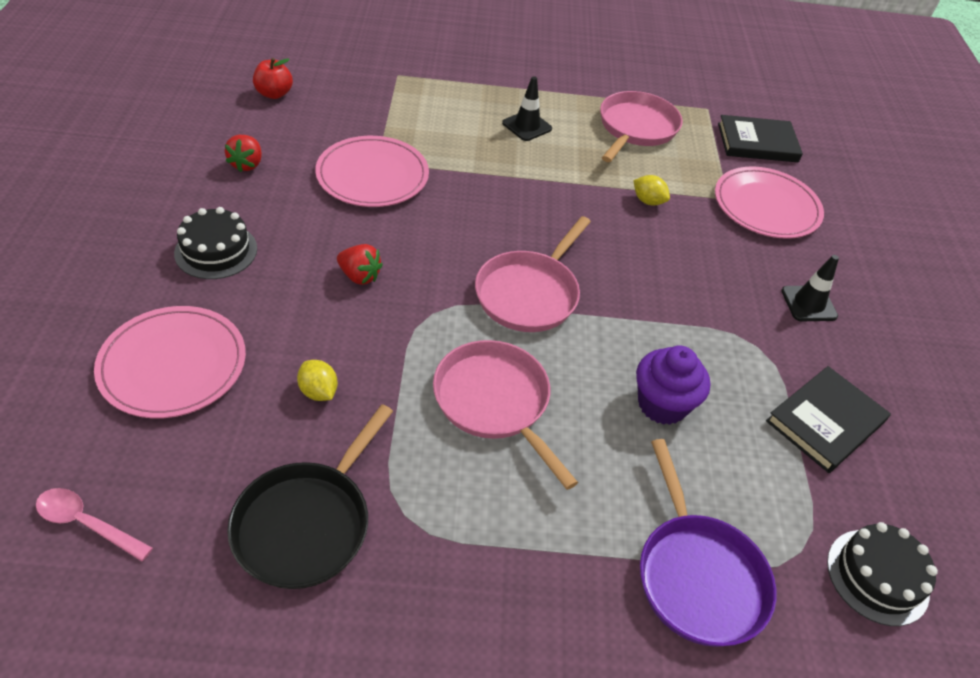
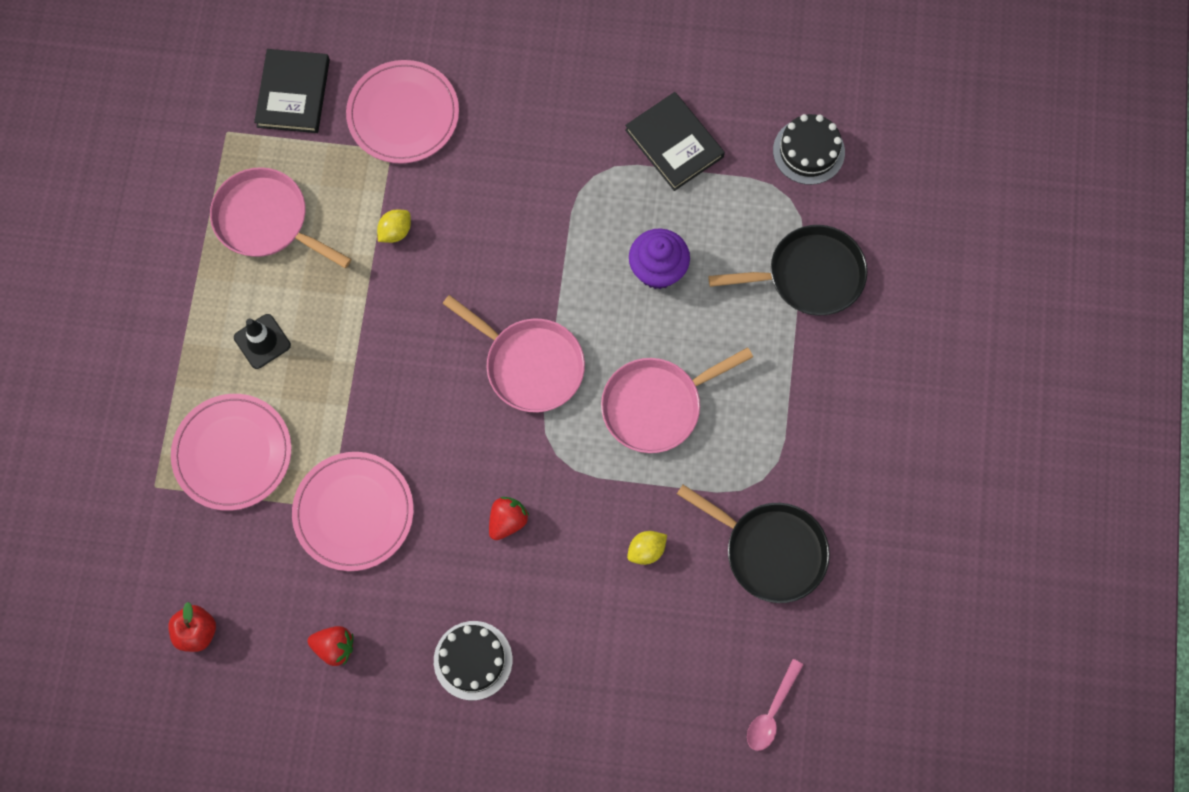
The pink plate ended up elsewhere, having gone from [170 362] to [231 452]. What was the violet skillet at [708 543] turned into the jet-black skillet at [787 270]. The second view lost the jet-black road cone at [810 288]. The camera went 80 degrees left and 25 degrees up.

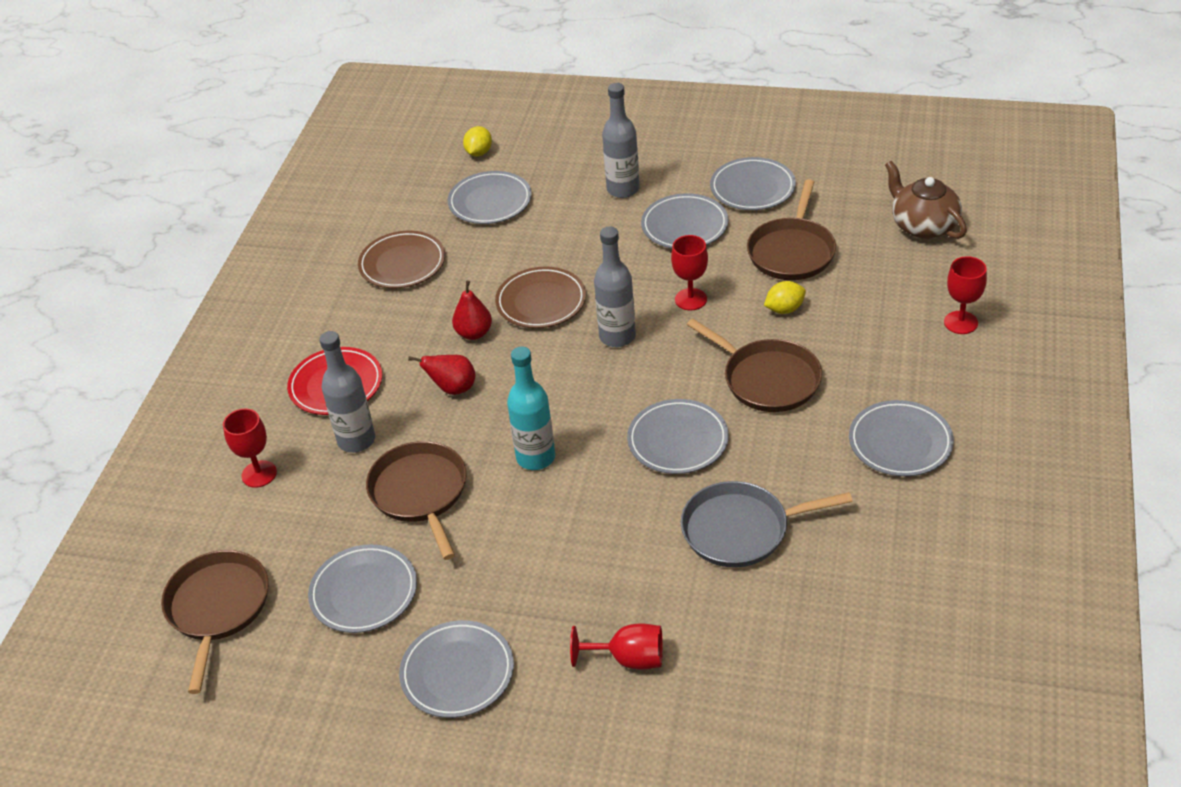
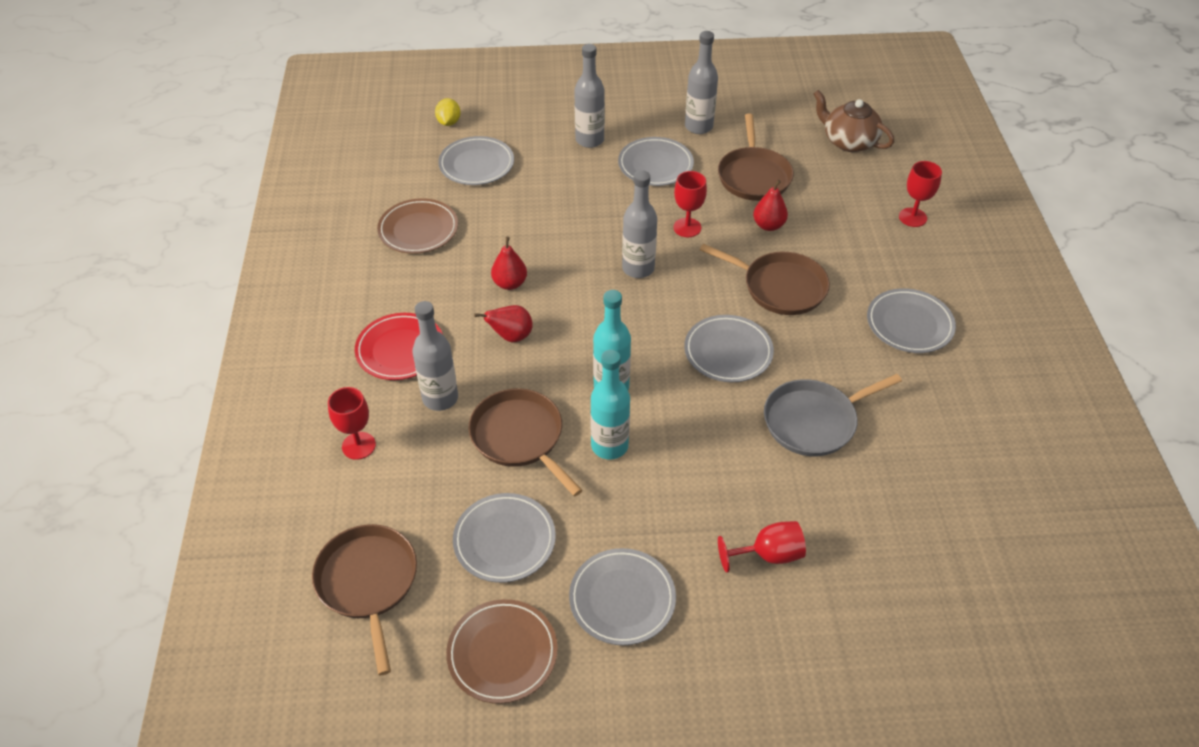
The dark brown plate ended up elsewhere, having gone from [540 297] to [502 651]. The second view gained the turquoise drink bottle at [610 405]. Where the gray plate stood at [753 183], the gray drink bottle came to stand at [701 82]. Where the yellow lemon stood at [785 297], the scarlet toy pear came to stand at [770 205]. The camera went 20 degrees left and 5 degrees up.

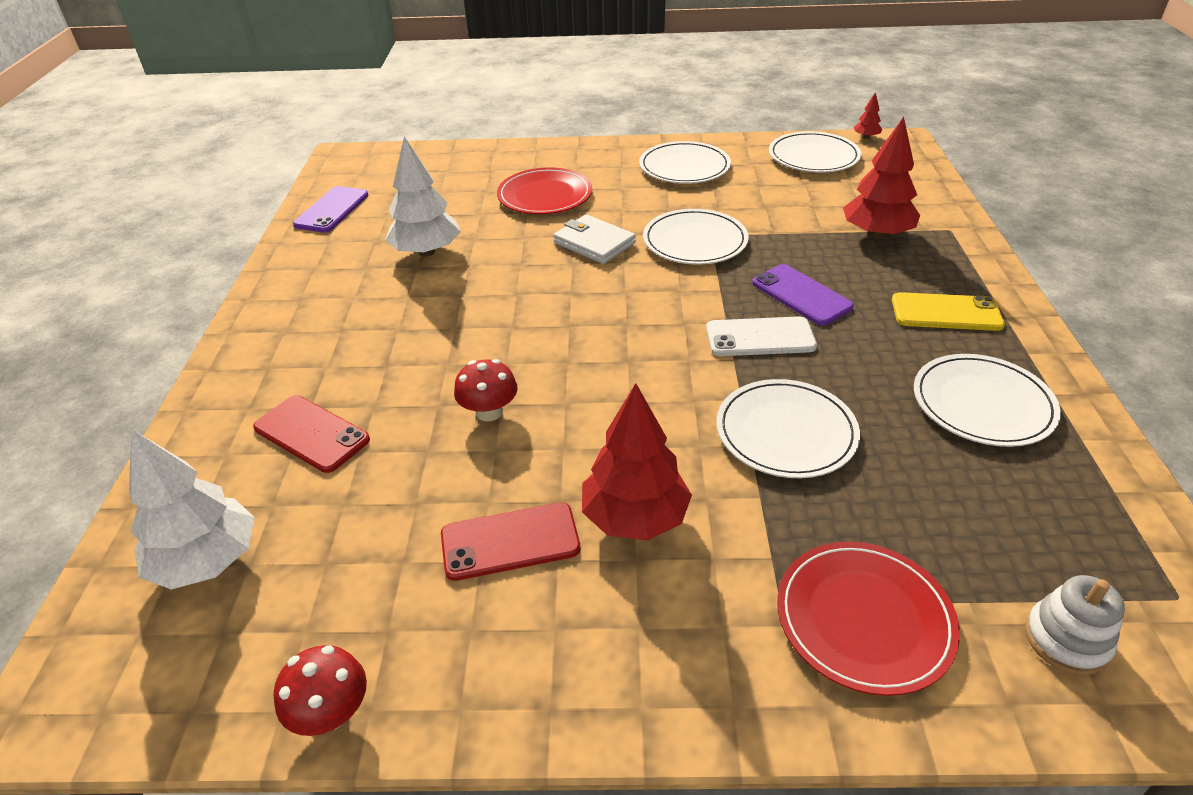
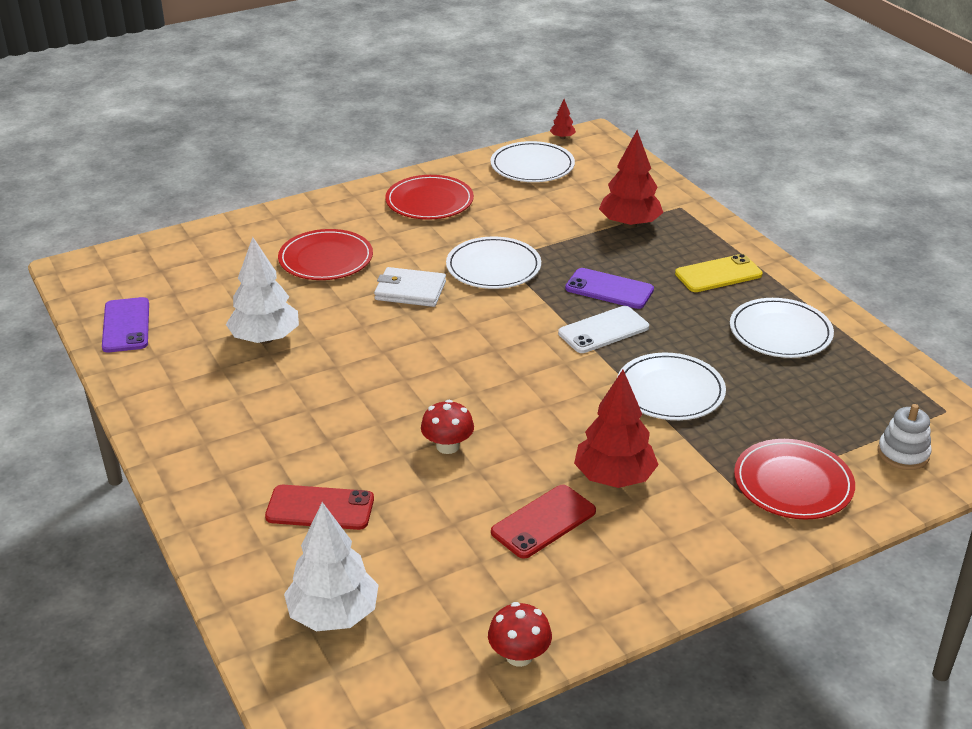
What was the snow-white plate at [685 162] turned into the scarlet plate at [429 197]. The camera went 30 degrees left and 5 degrees down.

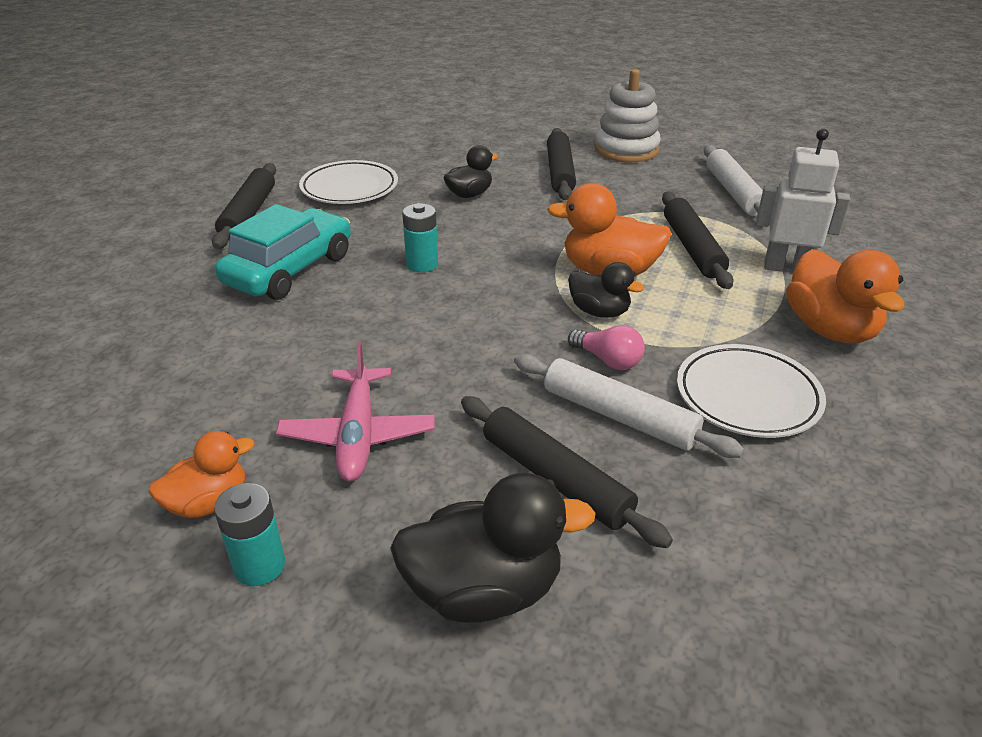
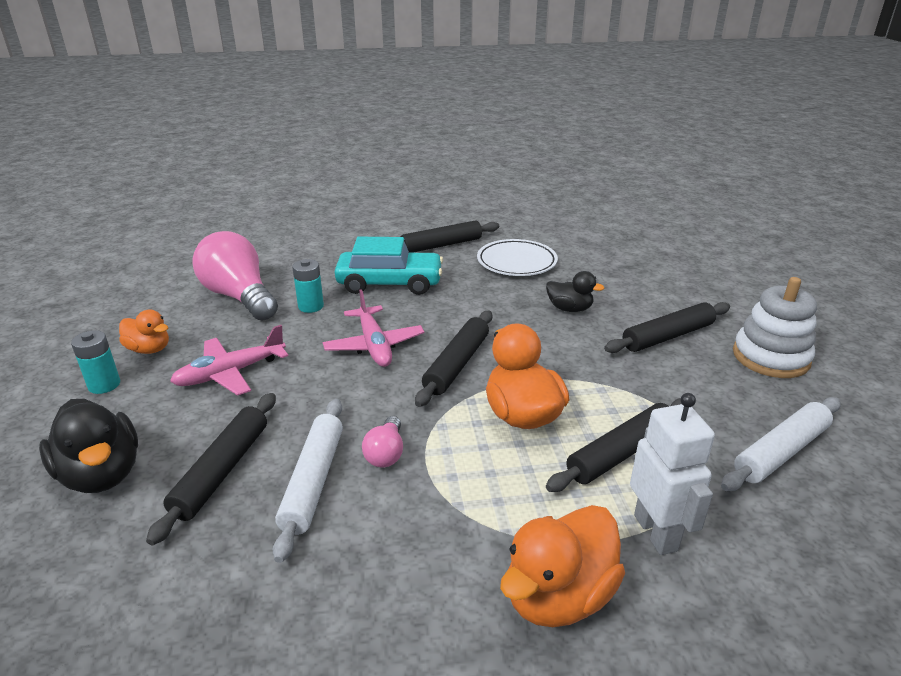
The second view gained the pink lightbulb at [235 276]. The turquoise battery ended up elsewhere, having gone from [420 237] to [308 286]. The second view gained the pink plane at [374 328]. The second view gained the jet-black dough roller at [453 359]. The second view lost the jet-black duck at [606 290]. The second view lost the snow-white plate at [751 391]. The camera went 60 degrees right and 5 degrees down.

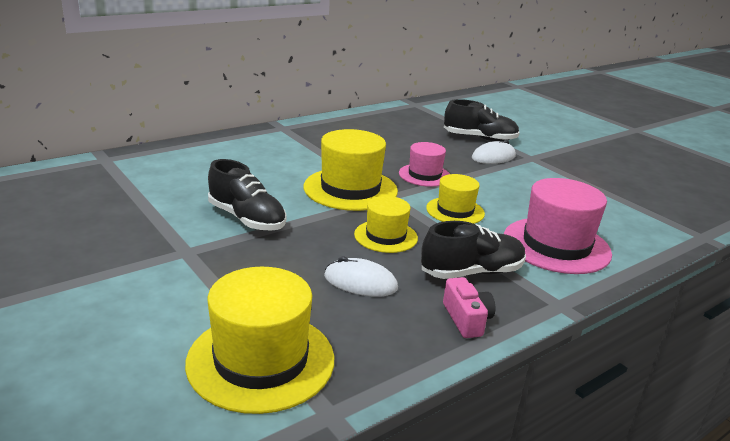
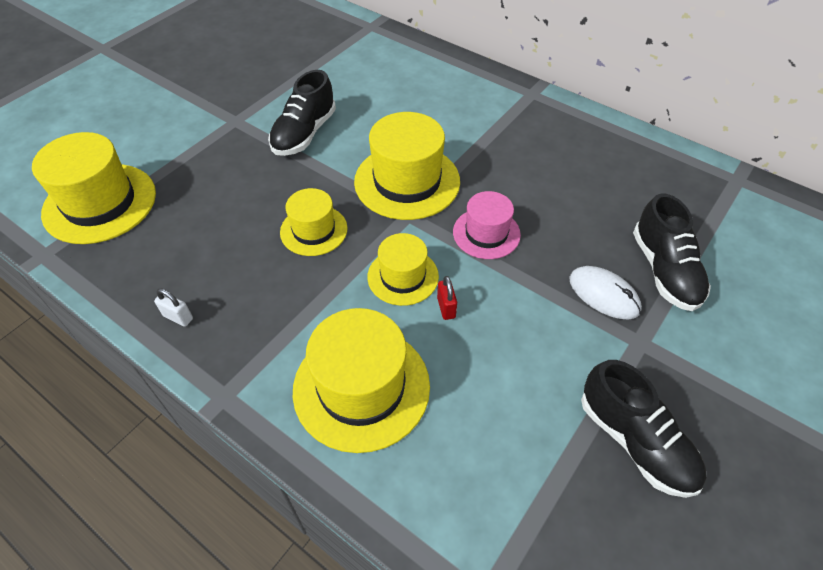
Where the pink compact camera stood at [469 307], the snow-white padlock came to stand at [173 307]. What was the pink top hat at [558 226] turned into the yellow top hat at [361 380]. The second view gained the scarlet padlock at [447 298]. The jet-black shoe ended up elsewhere, having gone from [473 250] to [643 429]. The second view lost the snow-white PC mouse at [361 276]. The camera went 75 degrees right and 25 degrees up.

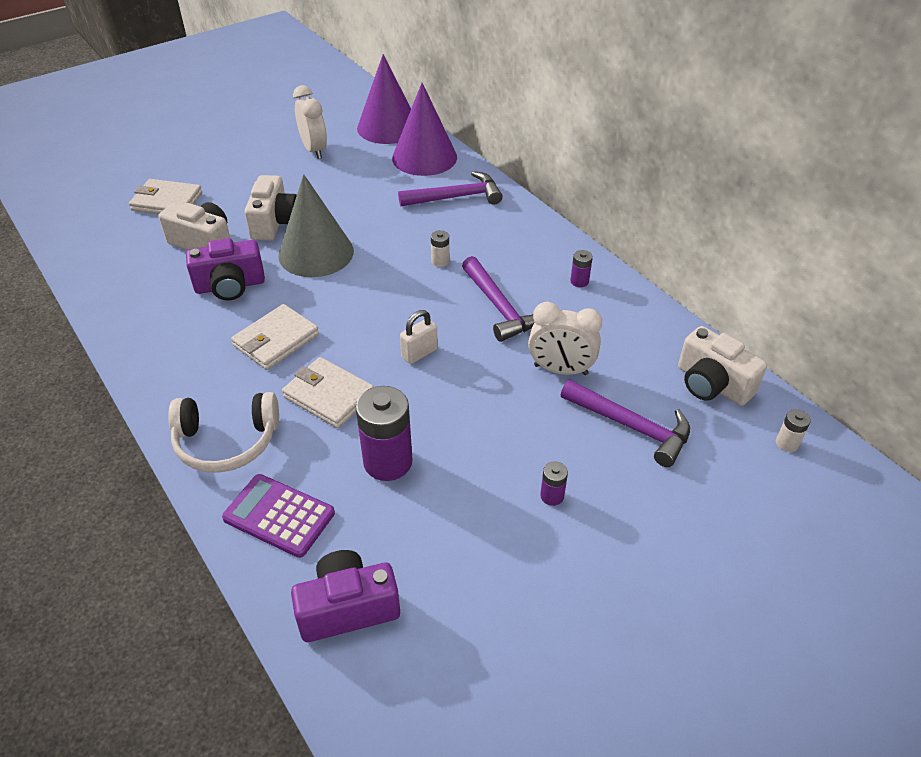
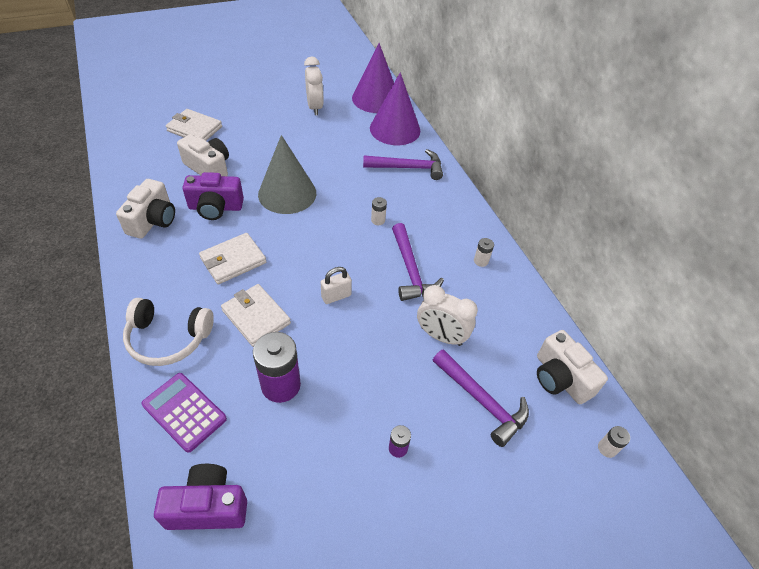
The snow-white compact camera ended up elsewhere, having gone from [270 208] to [145 209]. What was the violet battery at [581 268] turned into the snow-white battery at [484 252]. The camera went 10 degrees right and 5 degrees up.

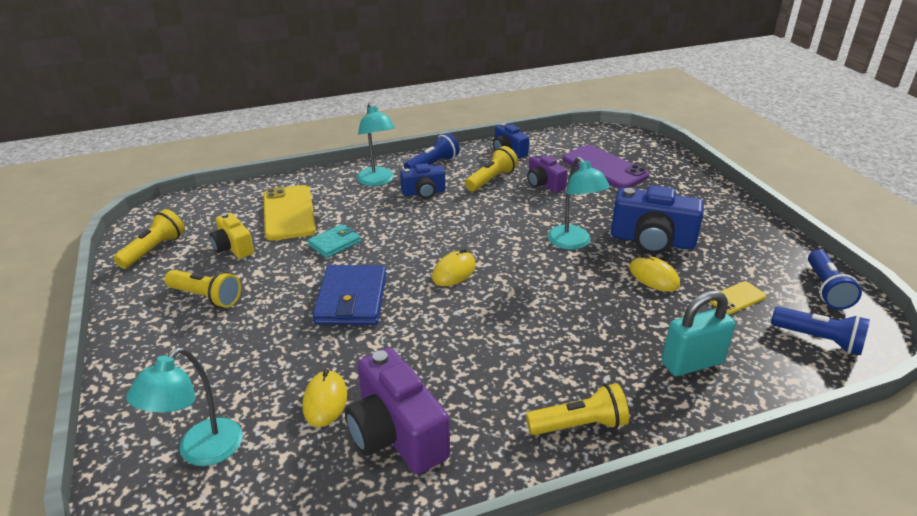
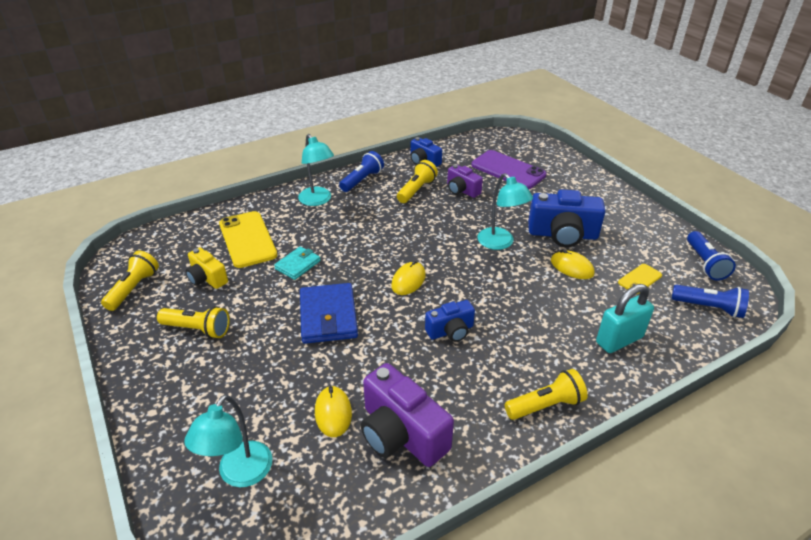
The royal blue compact camera ended up elsewhere, having gone from [423 181] to [450 321]. The camera went 10 degrees left and 5 degrees up.

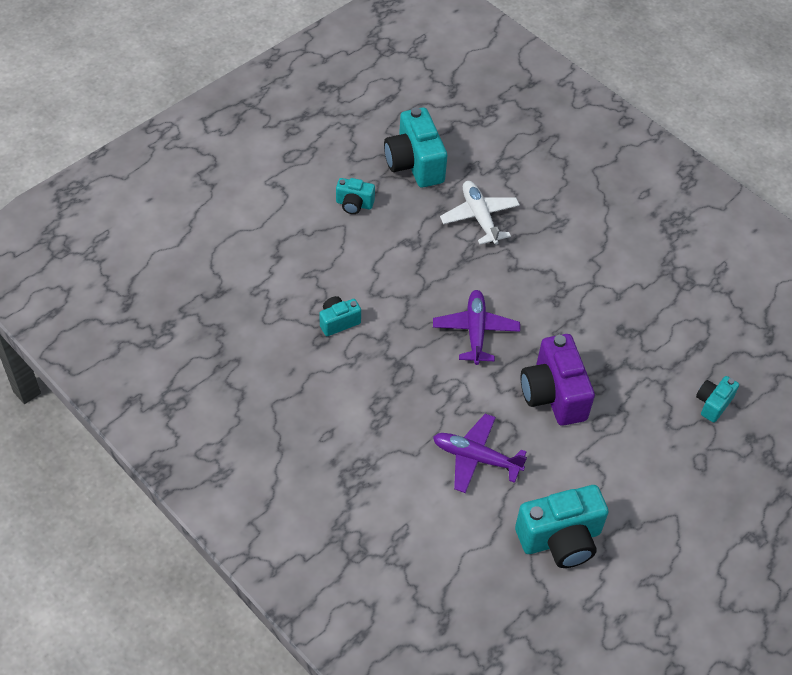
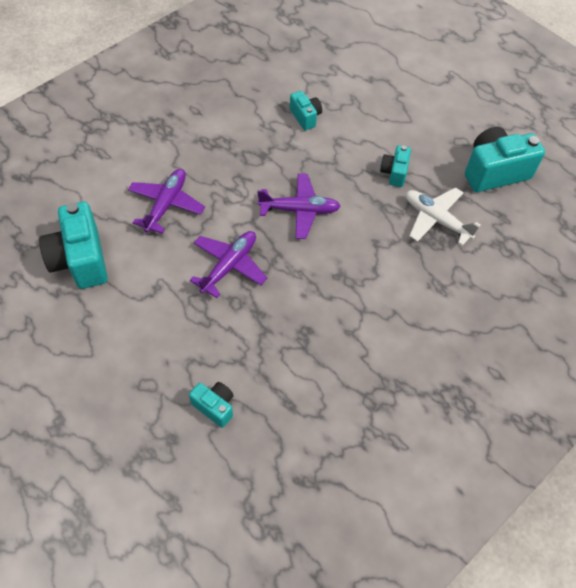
Where the violet compact camera stood at [558 380], the violet plane came to stand at [228 264]. The turquoise compact camera ended up elsewhere, having gone from [355 196] to [395 166]. The snow-white plane at [480 213] ended up facing another way, 120 degrees counterclockwise from before. The camera went 90 degrees right and 5 degrees up.

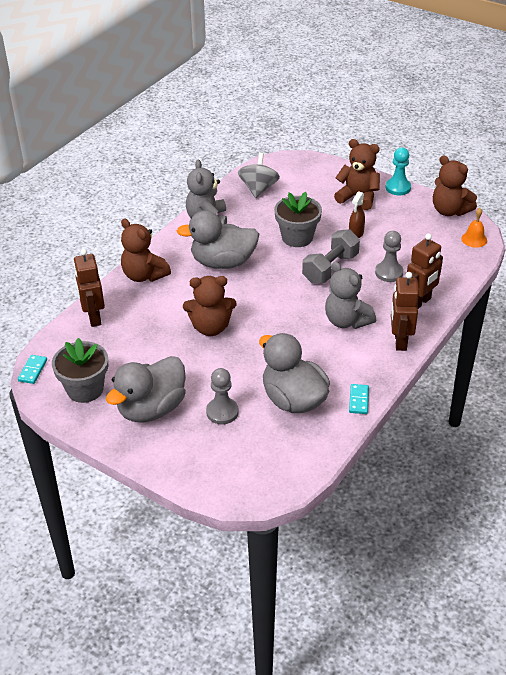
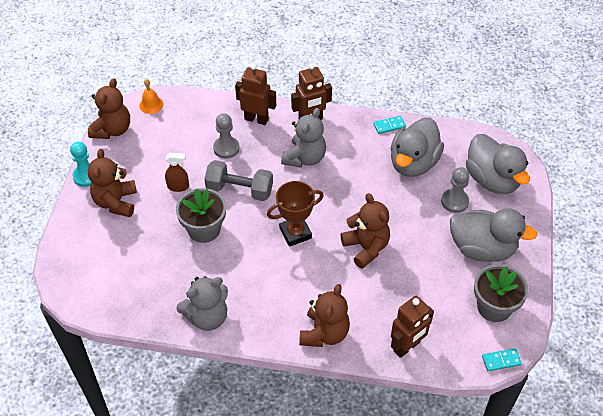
The second view gained the dark brown trophy at [295 214]. The gray duck ended up elsewhere, having gone from [218 239] to [498 164]. The second view lost the gray spinning top at [259 175]. The camera went 115 degrees left and 10 degrees up.

